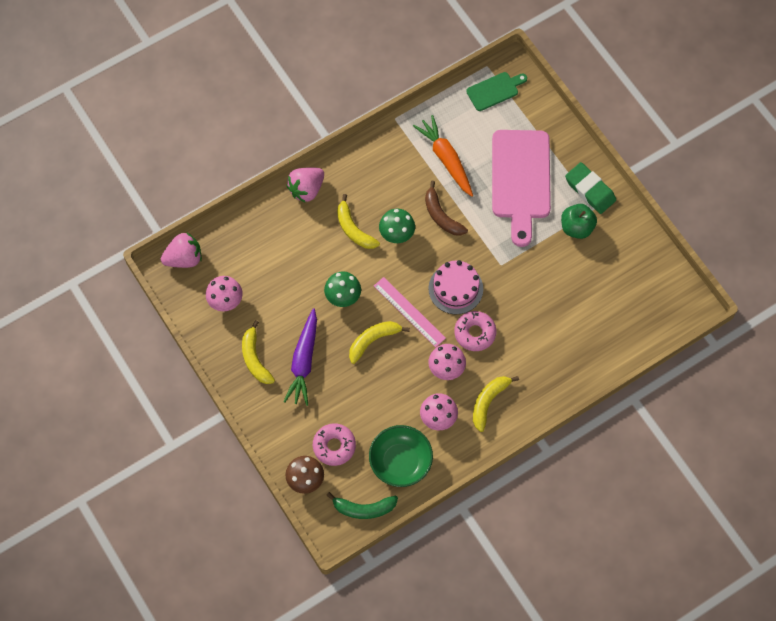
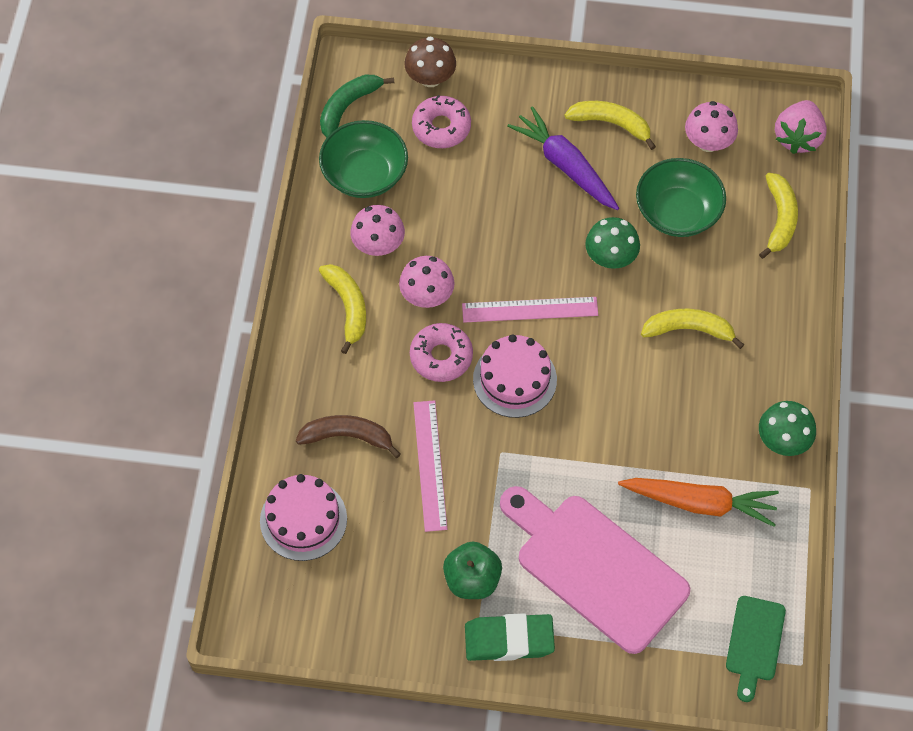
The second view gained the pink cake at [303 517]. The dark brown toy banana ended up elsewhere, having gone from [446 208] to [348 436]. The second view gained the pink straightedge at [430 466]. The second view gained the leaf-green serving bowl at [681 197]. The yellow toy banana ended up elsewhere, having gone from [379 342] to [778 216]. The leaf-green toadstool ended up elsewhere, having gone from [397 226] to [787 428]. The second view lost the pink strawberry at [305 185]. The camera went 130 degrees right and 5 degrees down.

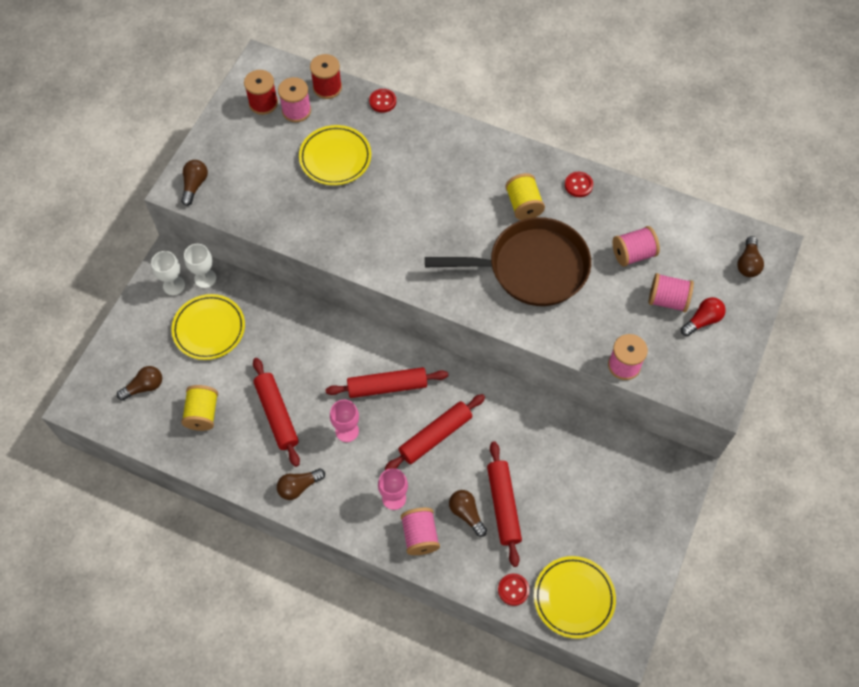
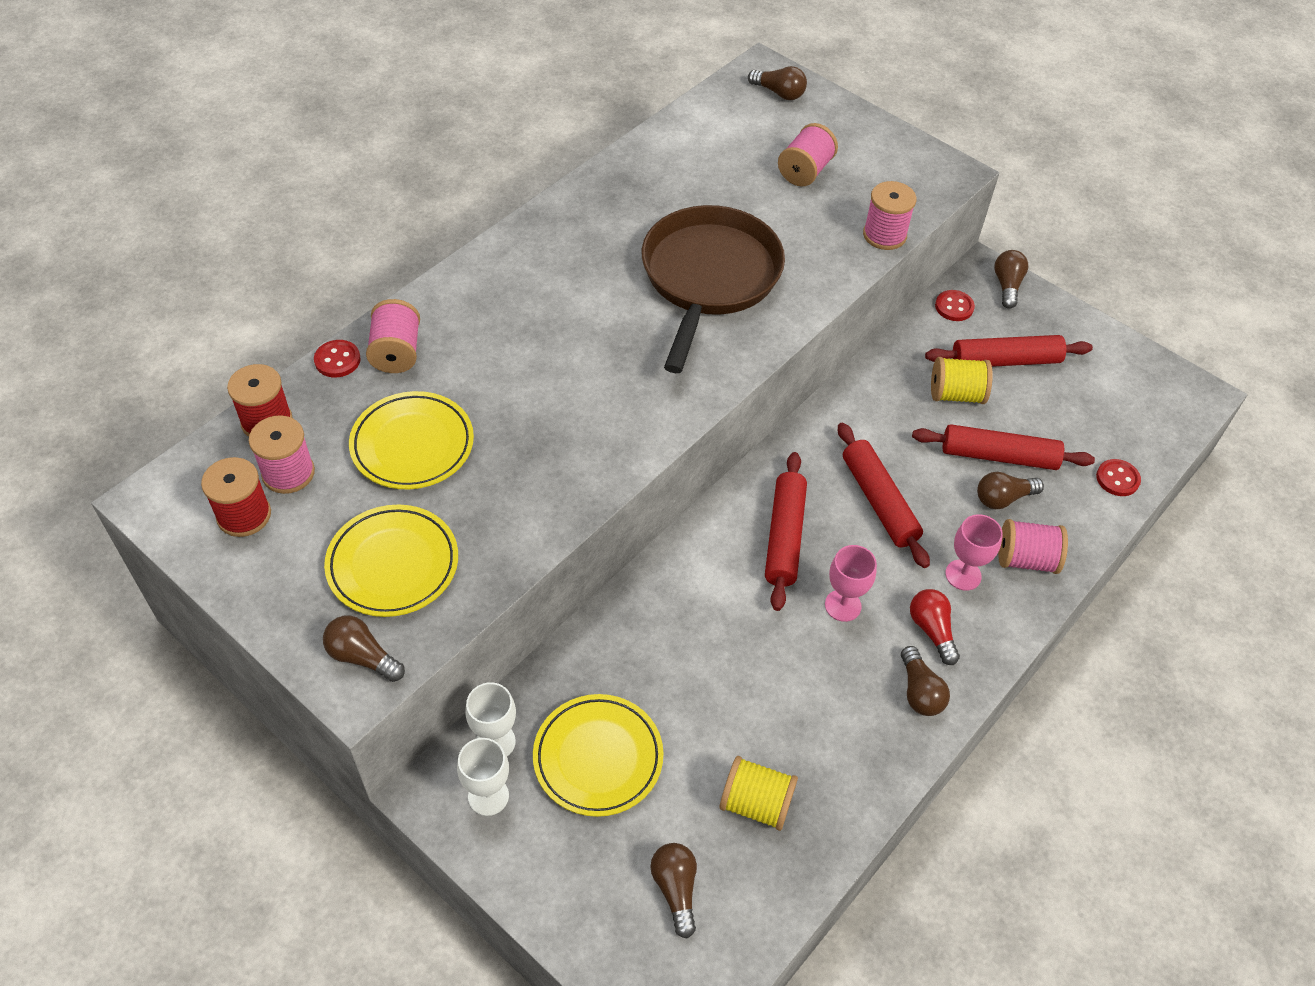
The yellow plate ended up elsewhere, having gone from [575 597] to [391 561]. The pink reel of thread ended up elsewhere, having gone from [636 246] to [393 336]. The scarlet lightbulb ended up elsewhere, having gone from [703 316] to [935 627]. The scarlet dough roller ended up elsewhere, having gone from [276 412] to [1009 351]. The yellow reel of thread ended up elsewhere, having gone from [525 196] to [962 380]. The scarlet sewing button ended up elsewhere, having gone from [579 184] to [955 305]. The second view gained the dark brown lightbulb at [1011 279]. The camera went 75 degrees left and 10 degrees down.

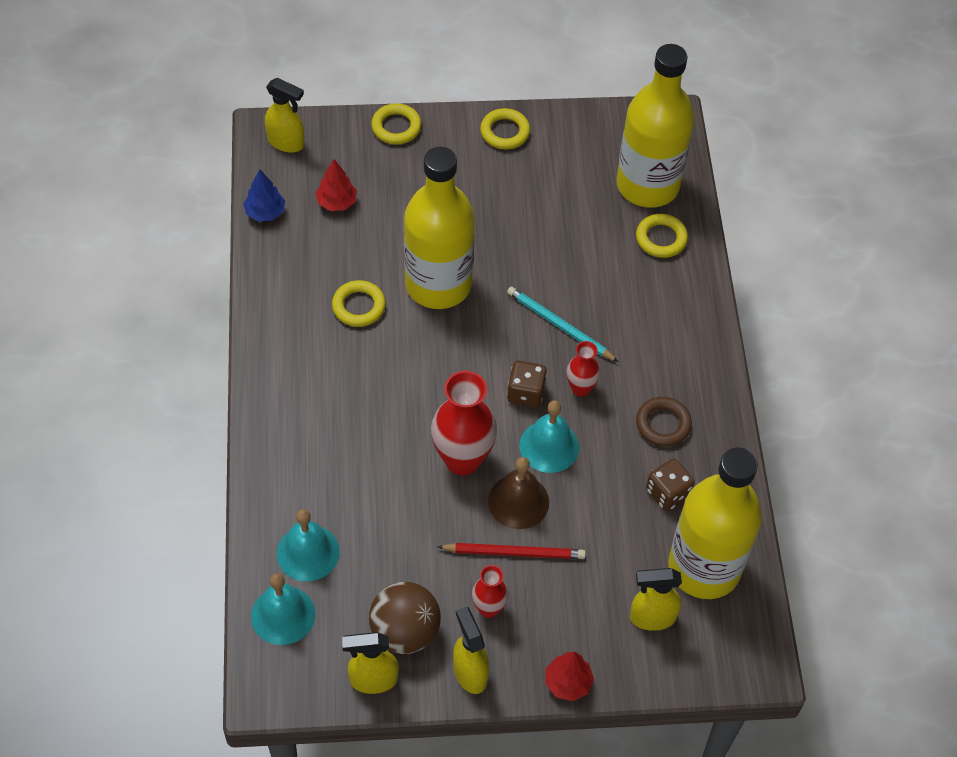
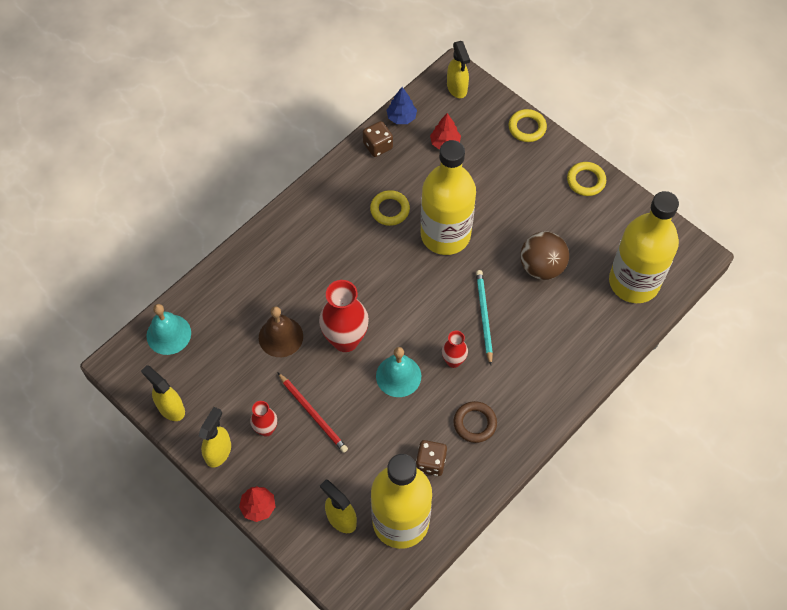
The dark brown bell ended up elsewhere, having gone from [518 493] to [281 331]. The dark brown game die ended up elsewhere, having gone from [527 384] to [378 139]. The dark brown sphere ended up elsewhere, having gone from [405 618] to [544 256]. The second view lost the turquoise bell at [308 545]. The second view lost the yellow ring at [662 236]. The camera went 50 degrees right and 5 degrees up.

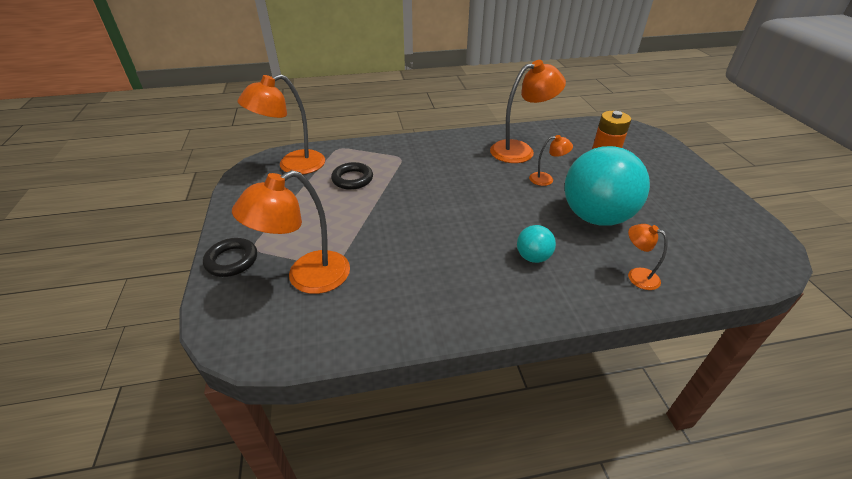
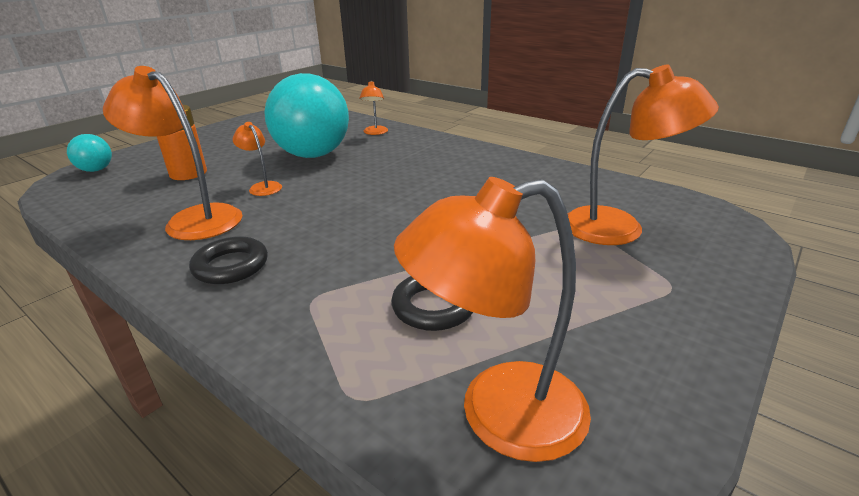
The turquoise sphere ended up elsewhere, having gone from [536 244] to [89 153]. The jet-black ring ended up elsewhere, having gone from [230 257] to [228 260]. The orange desk lamp at [281 124] ended up facing another way, 150 degrees clockwise from before. The camera went 130 degrees left and 10 degrees down.

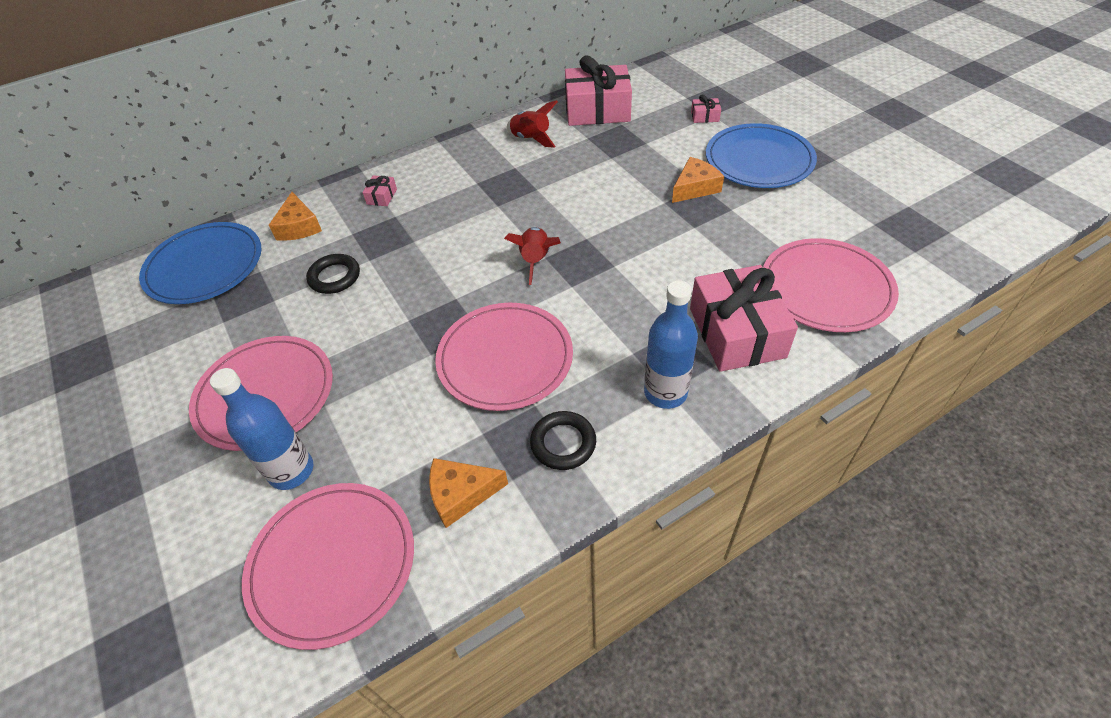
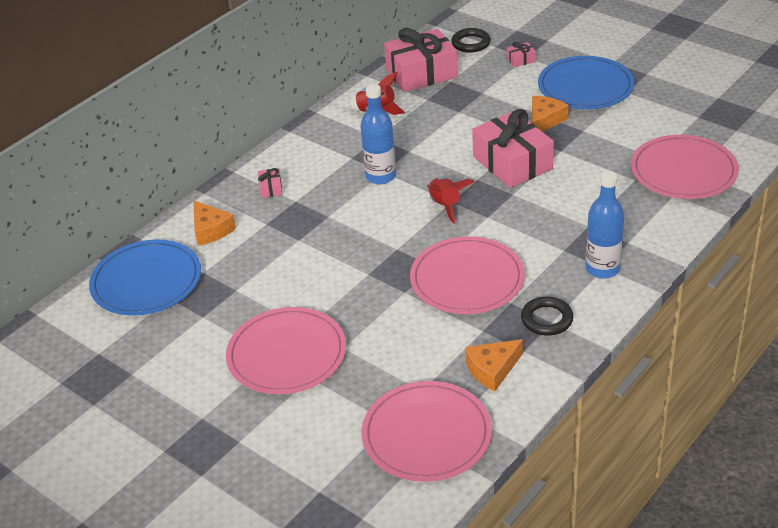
The royal blue drink bottle ended up elsewhere, having gone from [261 429] to [378 134]. The jet-black ring ended up elsewhere, having gone from [333 274] to [471 40]. The pink wrapped gift ended up elsewhere, having gone from [744 318] to [513 148]. The camera went 20 degrees left and 10 degrees down.

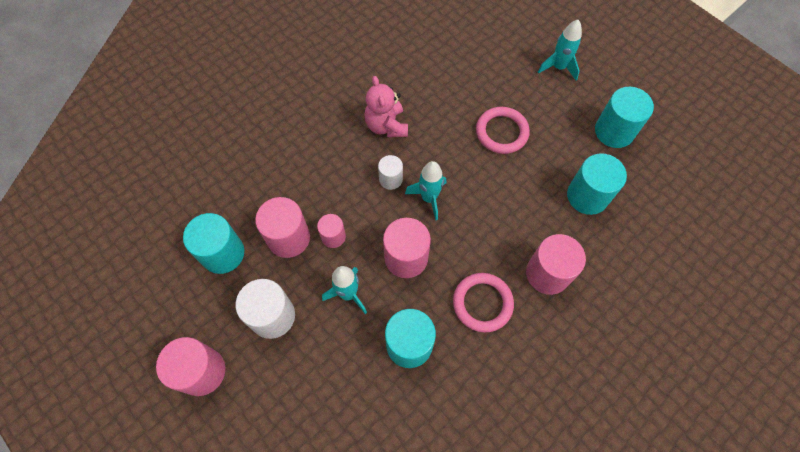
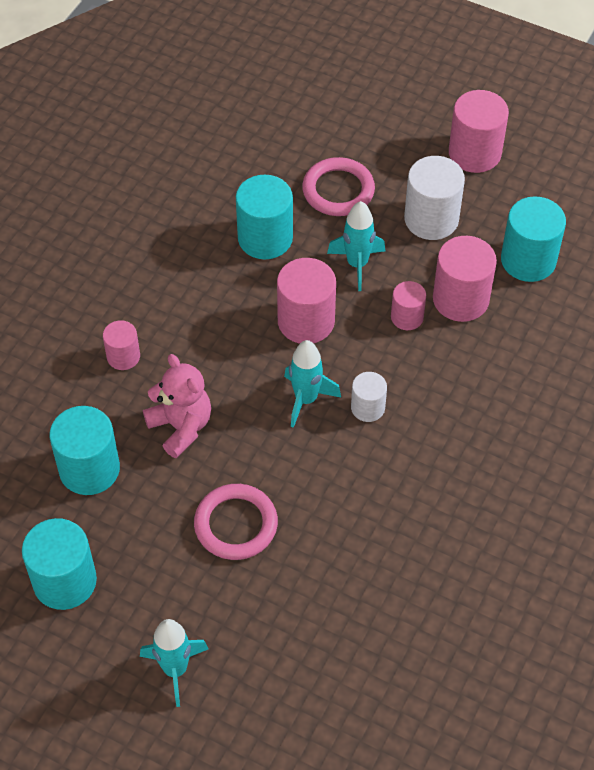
The size of the pink solid cylinder at [556 264] changed by a factor of 0.58. The pink teddy ended up elsewhere, having gone from [386 106] to [177 406]. The pink ring ended up elsewhere, having gone from [483 303] to [338 186]. The camera went 160 degrees right and 10 degrees down.

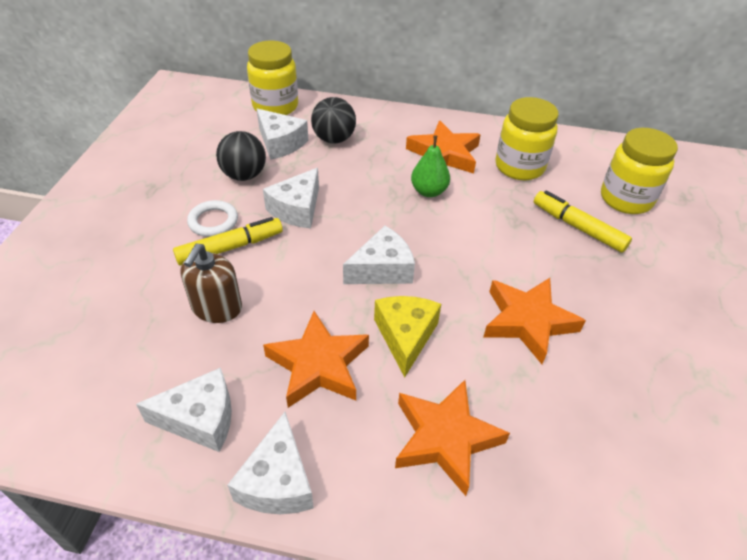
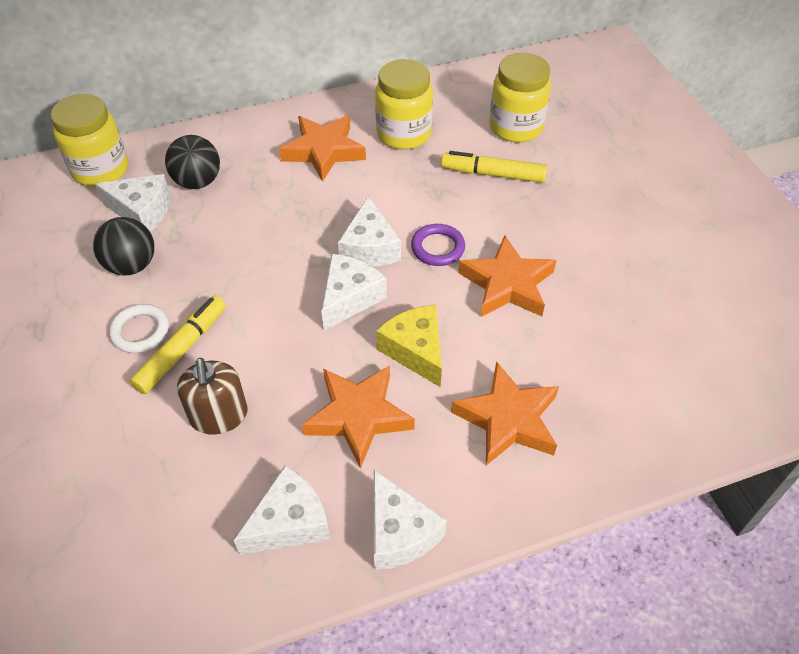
The snow-white piece of cheese ended up elsewhere, having gone from [291 198] to [369 231]. The second view gained the violet ring at [438 245]. The second view lost the leaf-green toy pear at [430 166]. The camera went 30 degrees left and 5 degrees up.

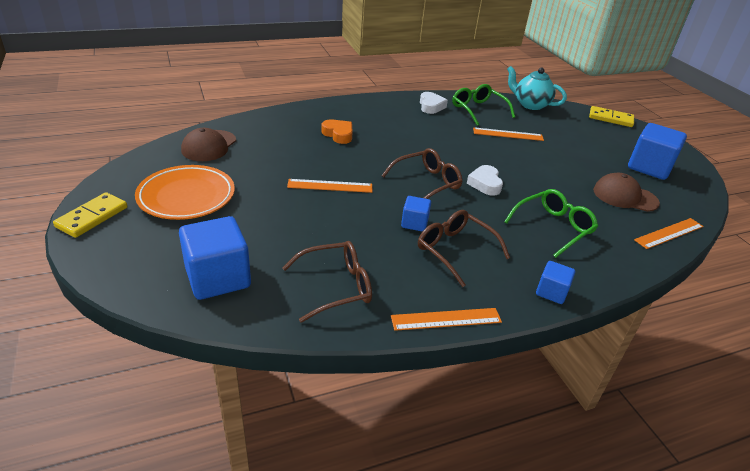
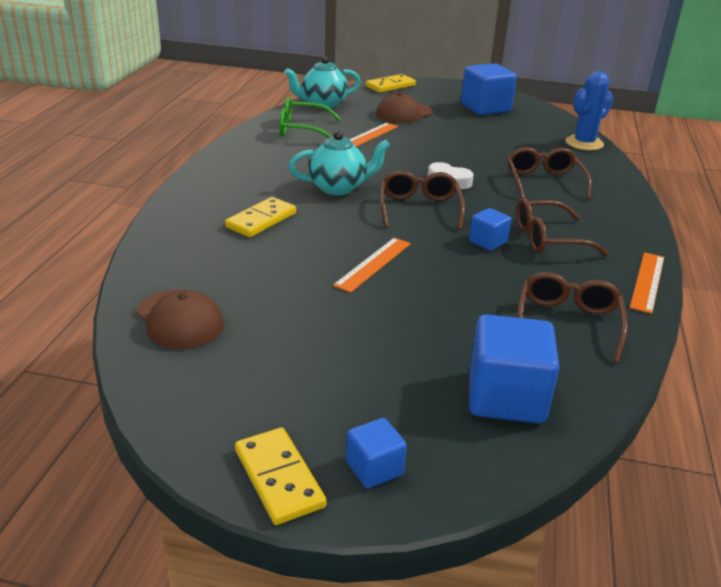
Where the orange heart stood at [337 131], the yellow domino came to stand at [260 217]. The second view gained the turquoise tea pot at [339 163]. The royal blue block ended up elsewhere, having gone from [555 282] to [376 453]. The dark brown cap ended up elsewhere, having gone from [626 192] to [404 107]. What was the leaf-green glasses at [551 223] turned into the dark brown glasses at [549 173]. Where the orange straightedge stood at [669 233], the royal blue saguaro cactus came to stand at [589 111]. The second view lost the orange plate at [185 192]. The second view lost the snow-white heart at [434 103]. The camera went 55 degrees left and 5 degrees down.

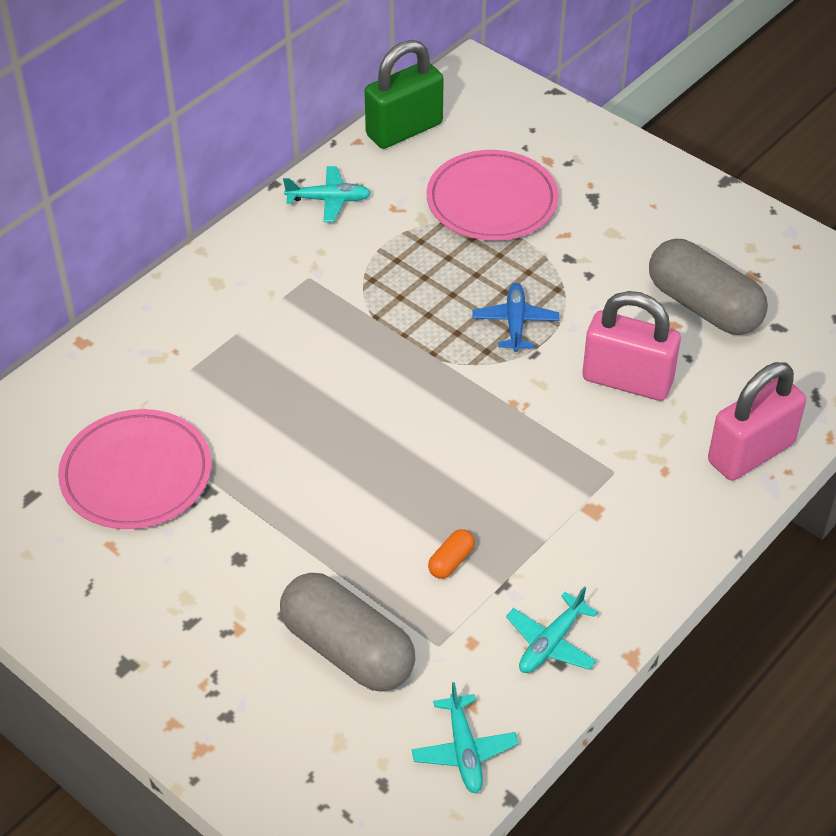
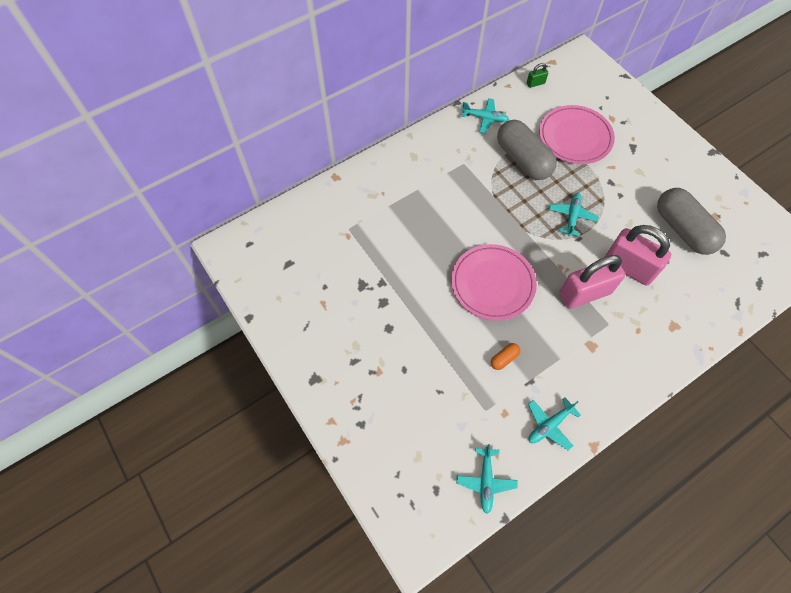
The pink plate ended up elsewhere, having gone from [135 469] to [494 282]. The gray capsule ended up elsewhere, having gone from [347 632] to [527 150]. The size of the leaf-green padlock at [404 94] changed by a factor of 0.43. What was the royal blue plane at [515 317] turned into the turquoise plane at [574 214]. The pink padlock ended up elsewhere, having gone from [757 421] to [592 282]. The camera went 15 degrees right and 15 degrees up.

